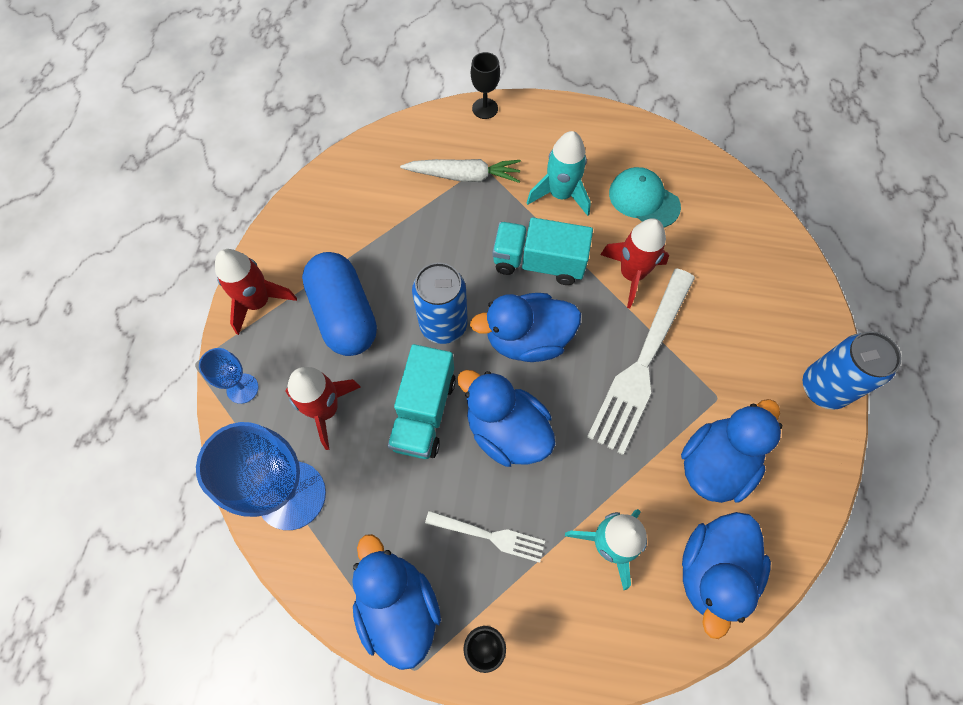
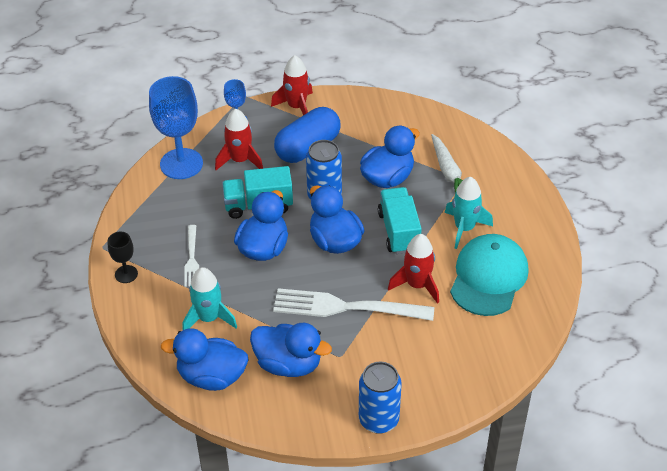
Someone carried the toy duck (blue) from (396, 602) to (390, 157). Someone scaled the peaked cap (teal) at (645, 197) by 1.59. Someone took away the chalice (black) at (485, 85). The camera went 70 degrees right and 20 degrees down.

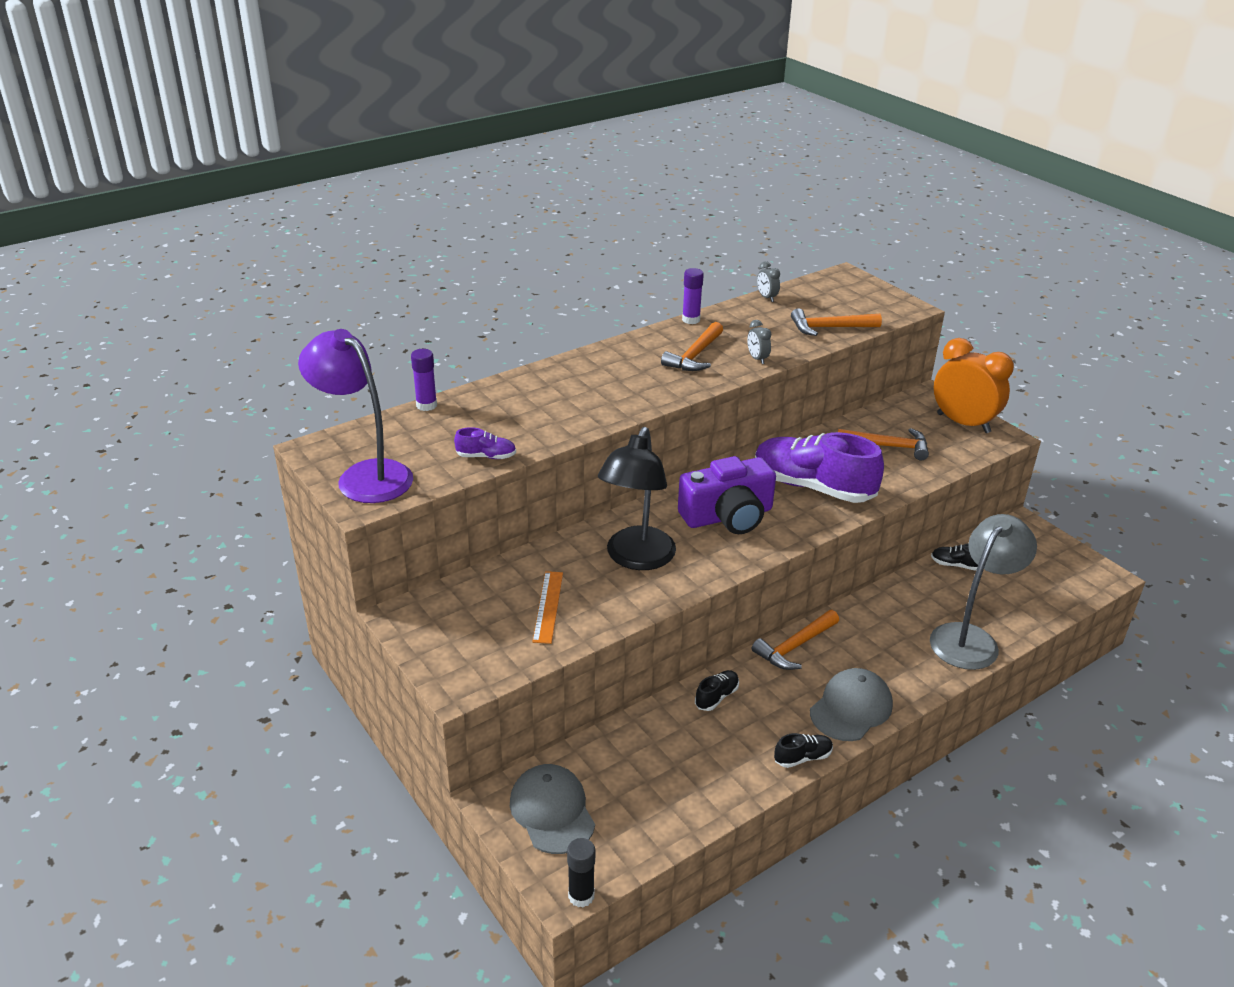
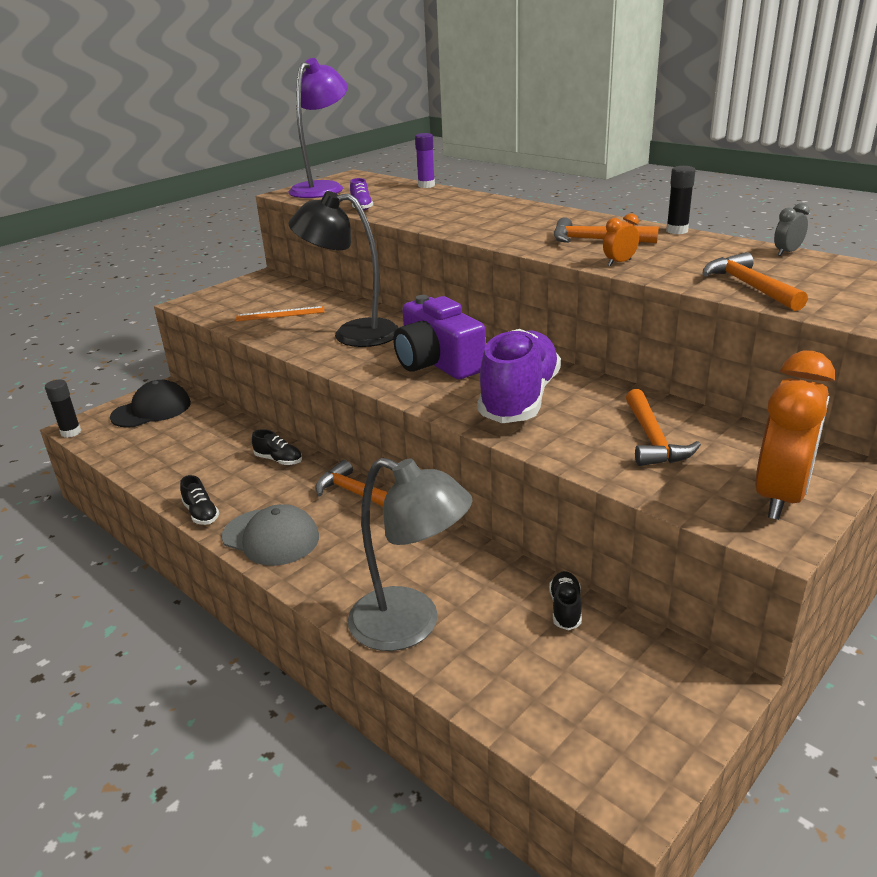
Someone repainted the peaked cap (ash-grey) at (552, 809), which became the peaked cap (black) at (150, 404). Someone repainted the clock (ash-grey) at (759, 342), which became the clock (orange) at (621, 239). Someone repainted the glue (purple) at (693, 296), which became the glue (black) at (681, 200). The camera went 80 degrees right and 5 degrees down.

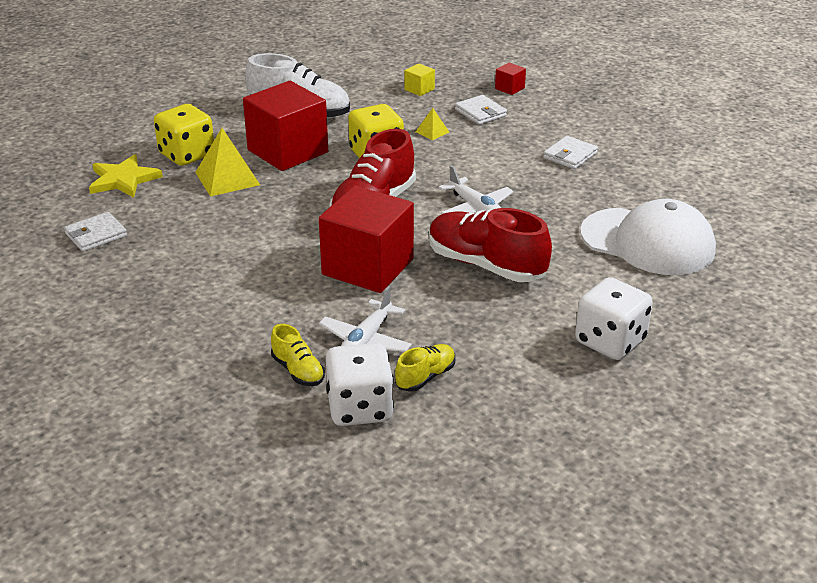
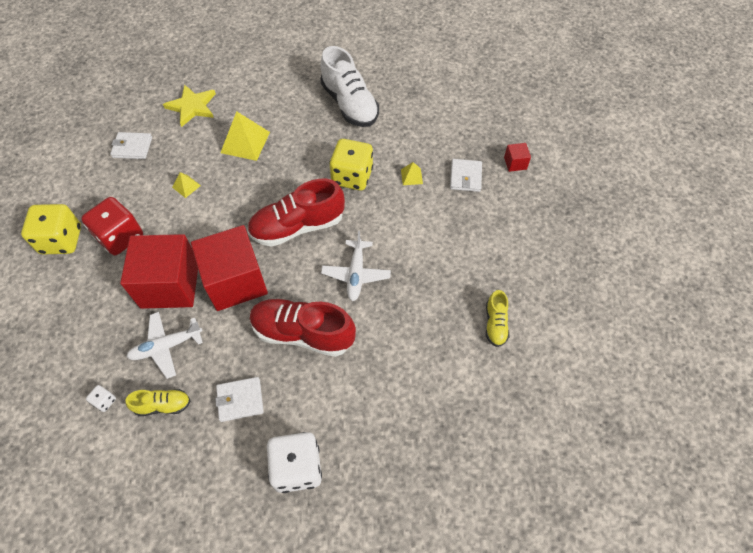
Someone carried the game die (golden) from (184, 135) to (51, 229). Someone put down the game die (scarlet) at (112, 226). Someone scaled the game die (pure white) at (360, 384) by 0.42. Someone carried the block (scarlet) from (285, 126) to (159, 271). Someone put down the pyramid shape (golden) at (186, 185). Someone carried the wallet (pure white) from (570, 152) to (239, 399). Someone rotated the shoe (scarlet) at (490, 245) by 60 degrees counterclockwise. Someone carried the shoe (golden) from (298, 355) to (497, 318). Someone took away the block (golden) at (420, 79). Someone took away the peaked cap (pure white) at (648, 237). The camera went 40 degrees right and 25 degrees up.

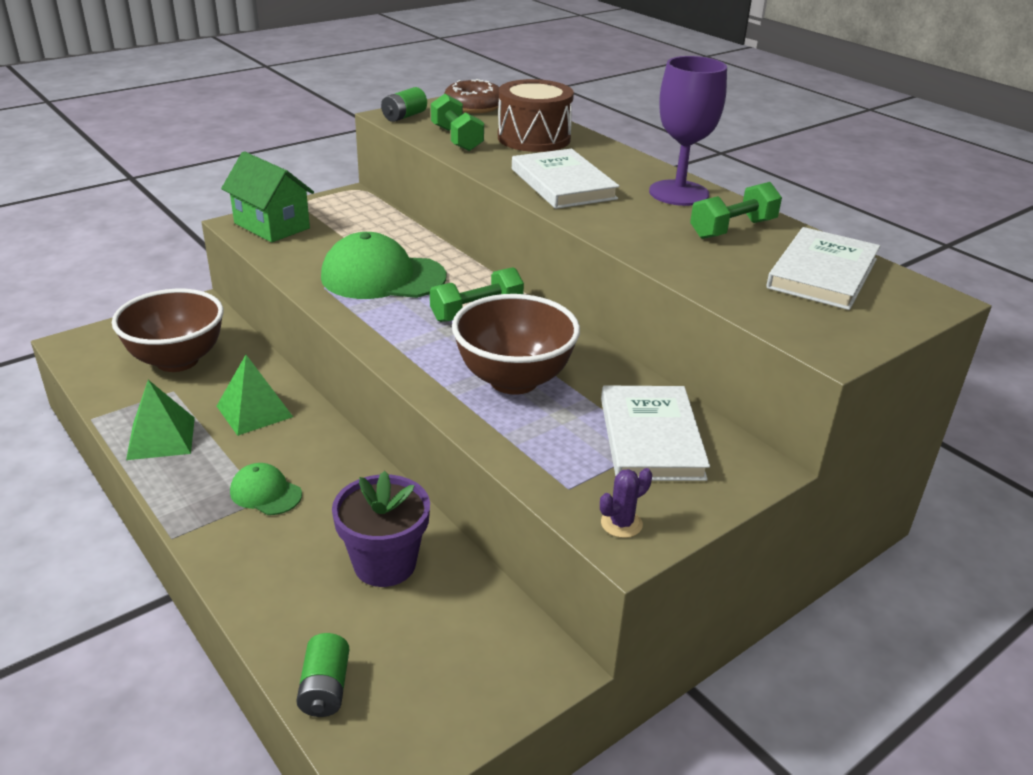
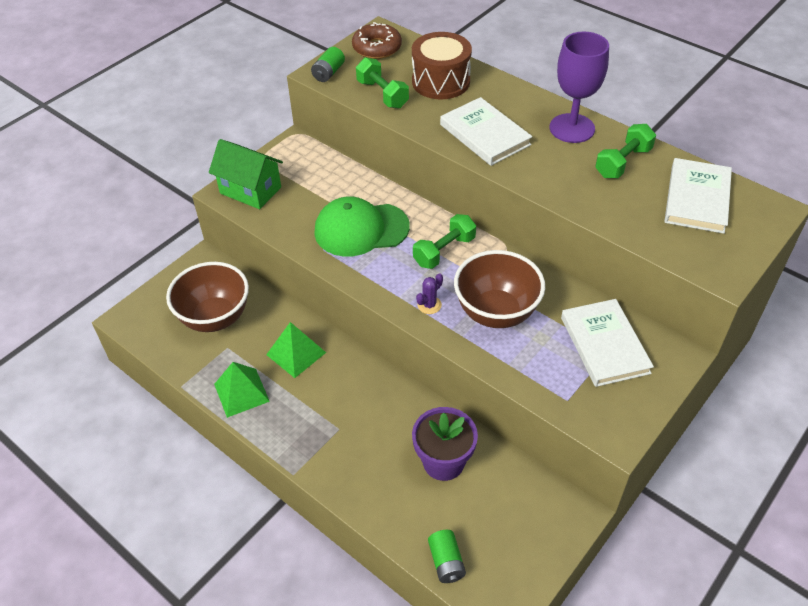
Someone carried the cactus (purple) from (626, 503) to (429, 293). Someone took away the peaked cap (leaf-green) at (266, 489). The camera went 10 degrees left and 15 degrees up.

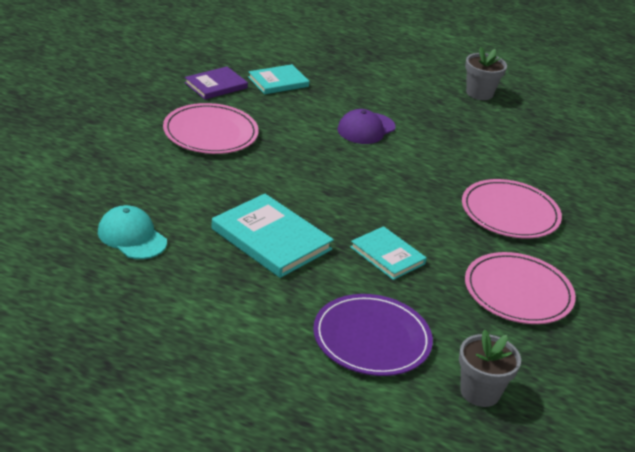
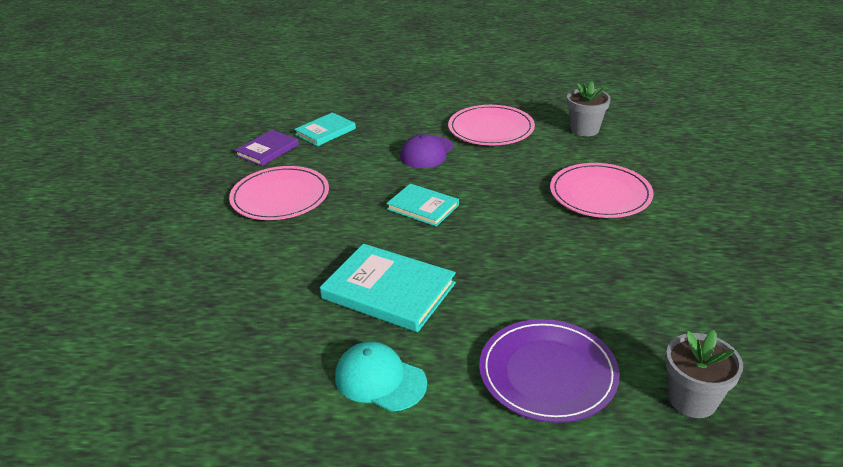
Someone carried the peaked cap (teal) from (132, 232) to (381, 376). Someone carried the hardcover (teal) from (388, 253) to (422, 205). Someone carried the flat dish (pink) from (520, 288) to (491, 125). Someone carried the plant pot (ash-grey) from (486, 73) to (589, 108). The camera went 10 degrees left and 0 degrees up.

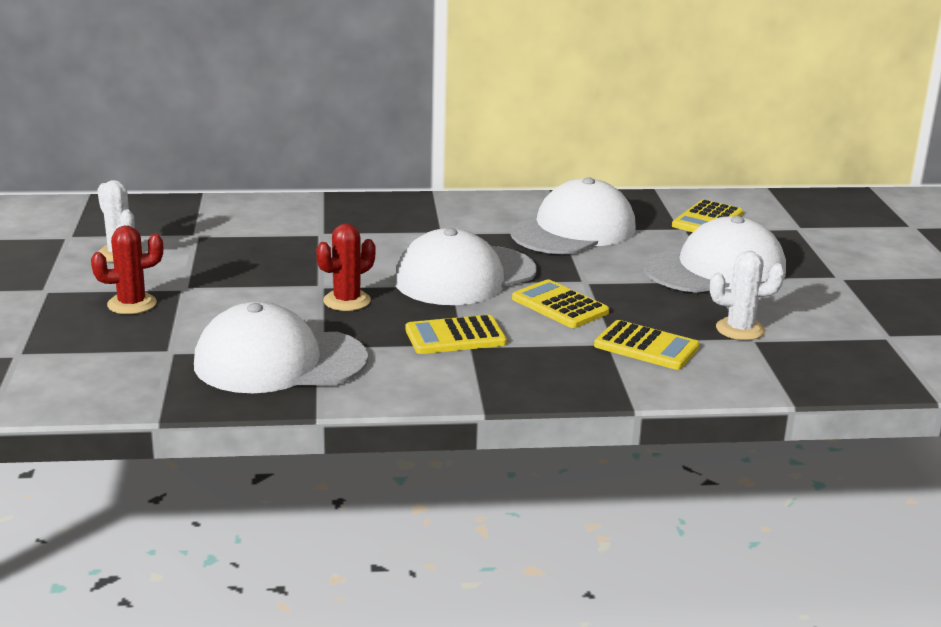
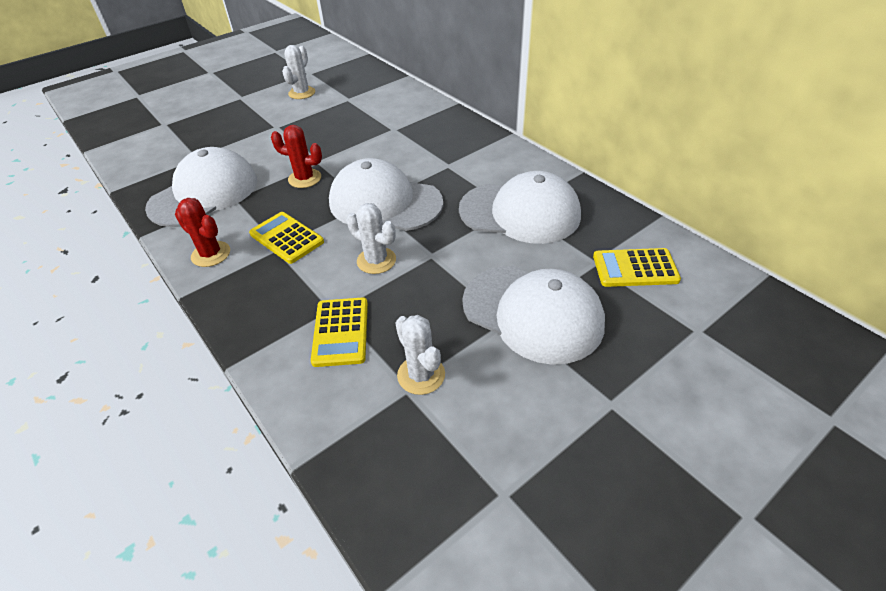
Someone rotated the peaked cap (pure white) at (281, 347) by 75 degrees clockwise. Someone carried the cactus (scarlet) from (127, 270) to (202, 232). Someone swapped the adding machine (golden) at (560, 303) for the cactus (pure white) at (371, 238). The camera went 60 degrees right and 20 degrees up.

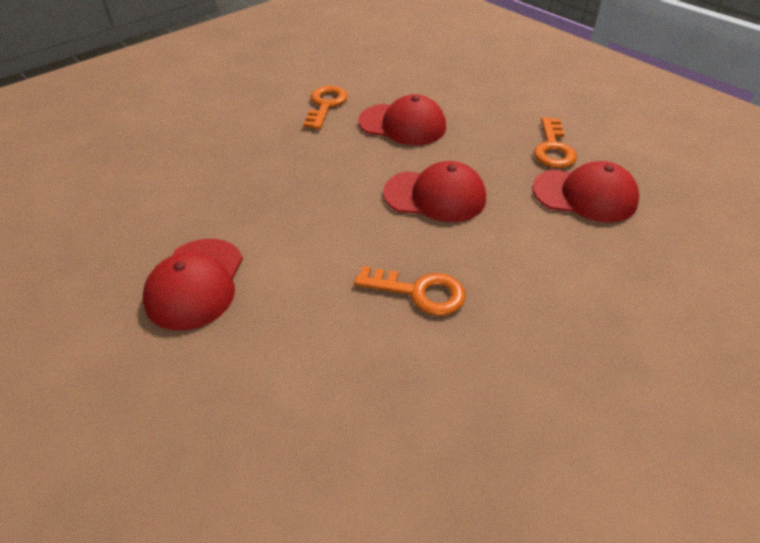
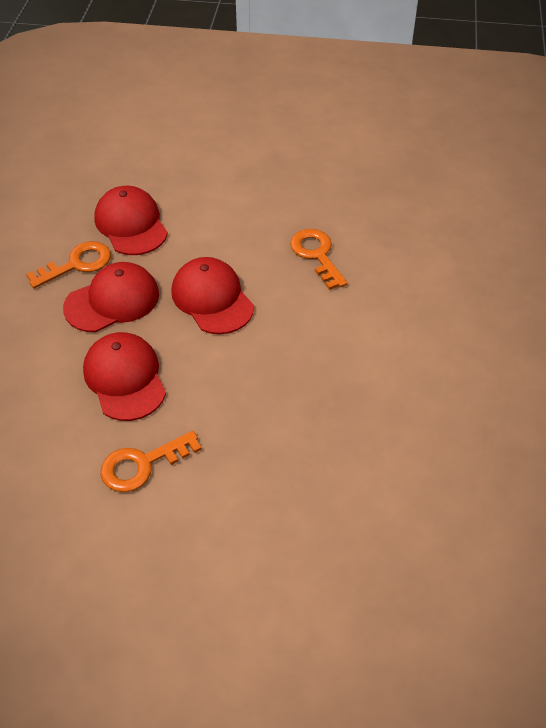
Someone carried the peaked cap (scarlet) from (193, 284) to (111, 297). The camera went 130 degrees left and 5 degrees up.

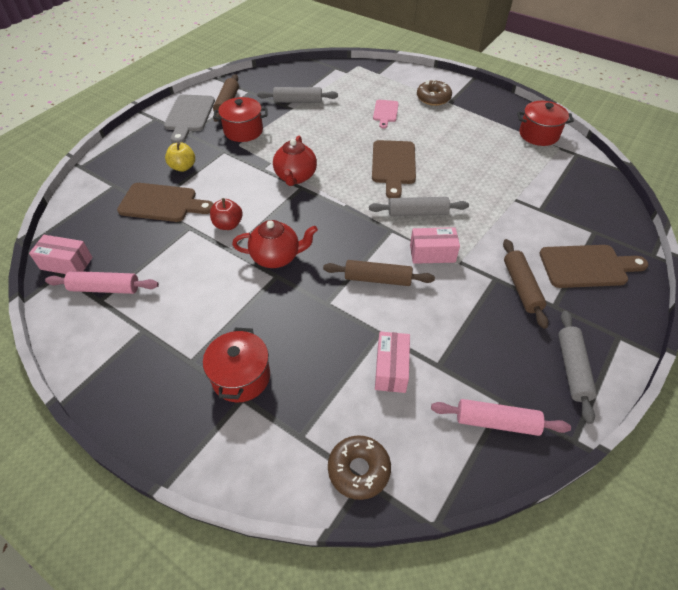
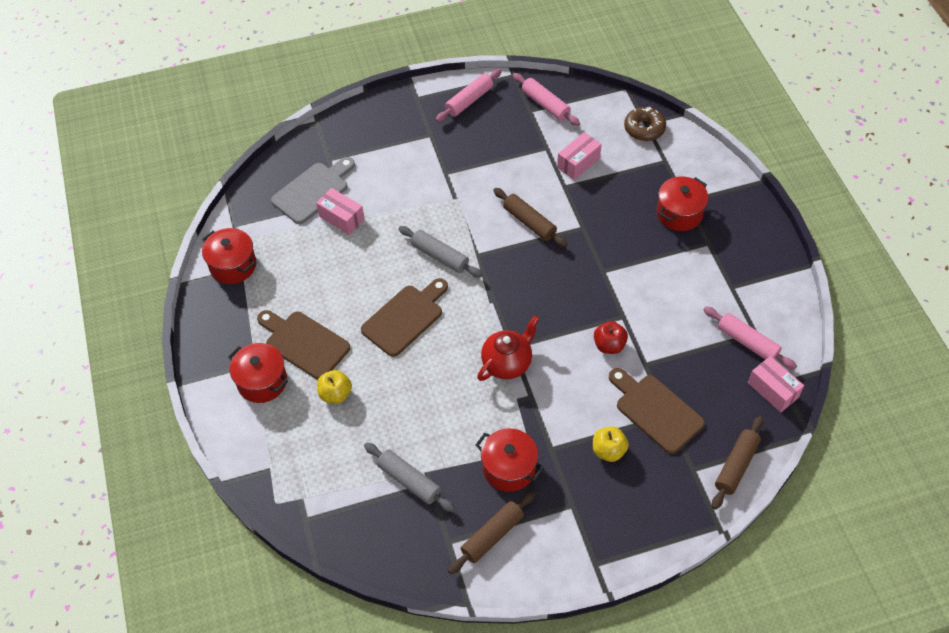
Someone swapped the donut (dark brown) at (434, 93) for the cooking pot (scarlet) at (258, 373). Someone carried the bread board (dark brown) from (594, 266) to (303, 345). Someone carried the bread board (ash-grey) from (189, 118) to (313, 190). Someone carried the package (pink) from (435, 245) to (340, 211). Someone swapped the bread board (pink) at (386, 114) for the apple (golden) at (334, 387). Someone repainted the dough roller (ash-grey) at (577, 367), which became the dough roller (pink) at (468, 95). Someone carried the dough roller (dark brown) from (525, 284) to (738, 463). Someone took away the china teapot (scarlet) at (275, 244). The camera went 140 degrees left and 5 degrees up.

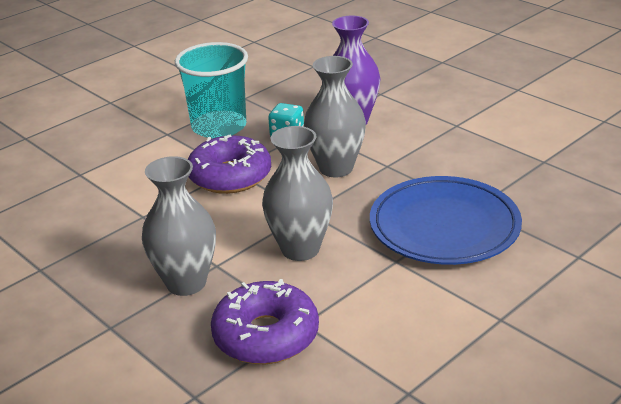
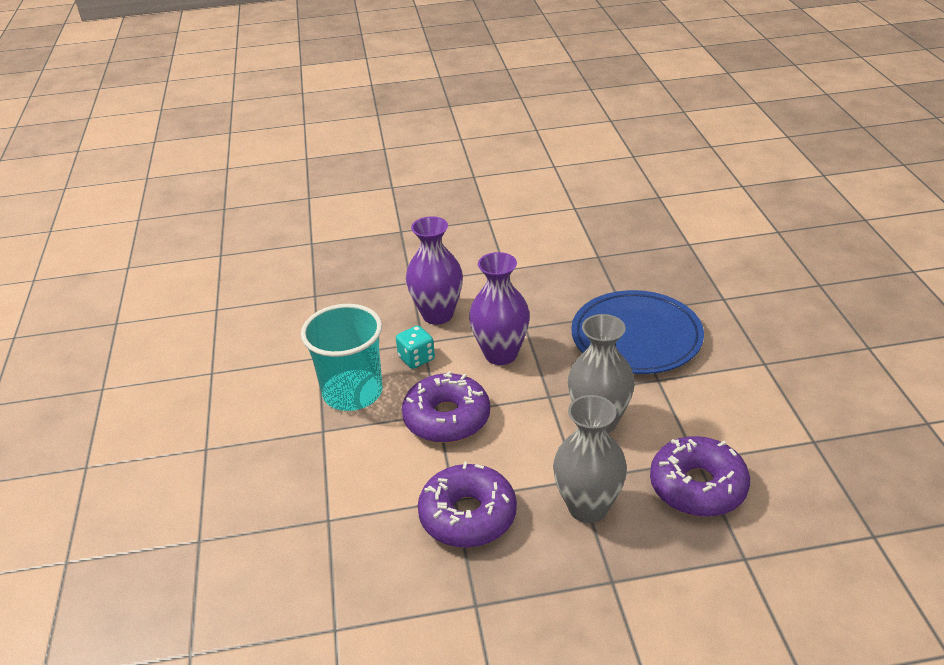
Someone put down the donut (purple) at (467, 505). Someone repainted the flower vase (ash-grey) at (335, 116), which became the flower vase (purple) at (499, 308). The camera went 55 degrees left and 5 degrees up.

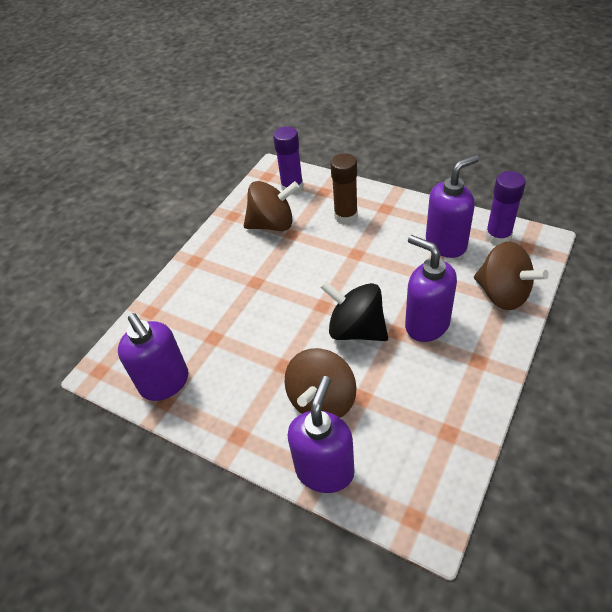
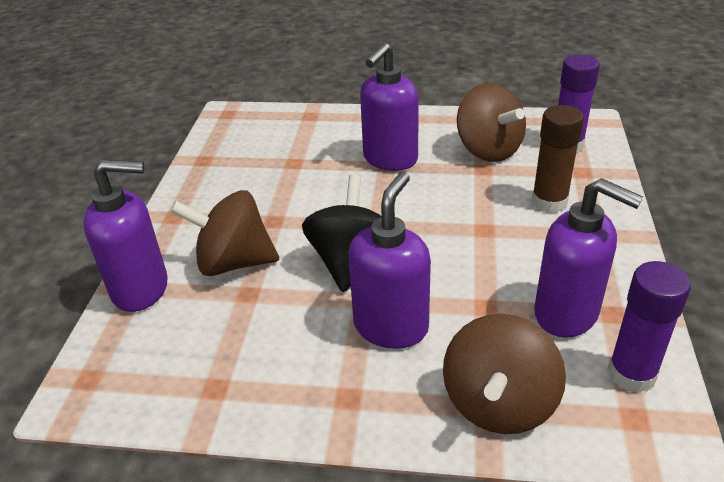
Someone carried the soap dispenser (purple) from (153, 357) to (389, 107). The camera went 65 degrees right and 10 degrees down.

